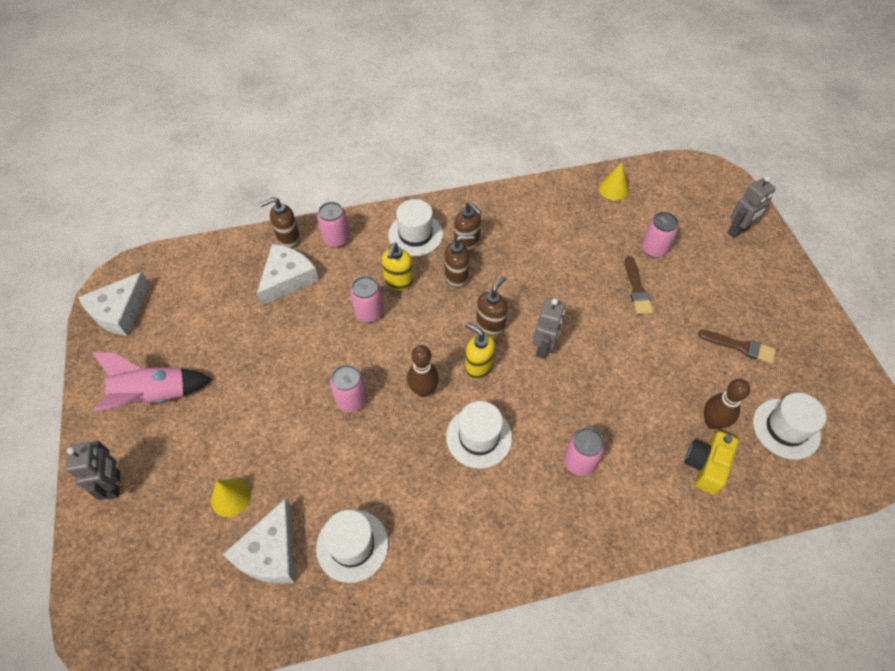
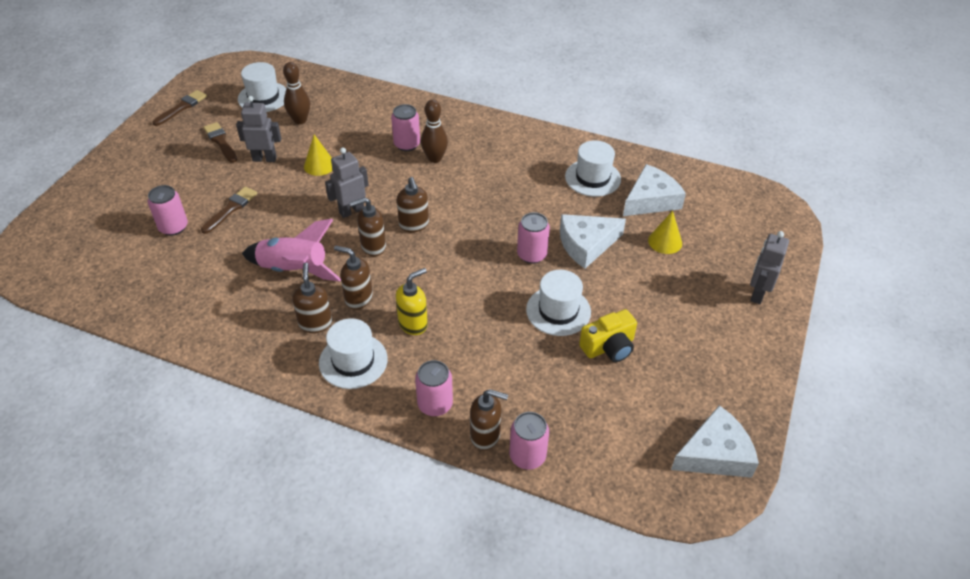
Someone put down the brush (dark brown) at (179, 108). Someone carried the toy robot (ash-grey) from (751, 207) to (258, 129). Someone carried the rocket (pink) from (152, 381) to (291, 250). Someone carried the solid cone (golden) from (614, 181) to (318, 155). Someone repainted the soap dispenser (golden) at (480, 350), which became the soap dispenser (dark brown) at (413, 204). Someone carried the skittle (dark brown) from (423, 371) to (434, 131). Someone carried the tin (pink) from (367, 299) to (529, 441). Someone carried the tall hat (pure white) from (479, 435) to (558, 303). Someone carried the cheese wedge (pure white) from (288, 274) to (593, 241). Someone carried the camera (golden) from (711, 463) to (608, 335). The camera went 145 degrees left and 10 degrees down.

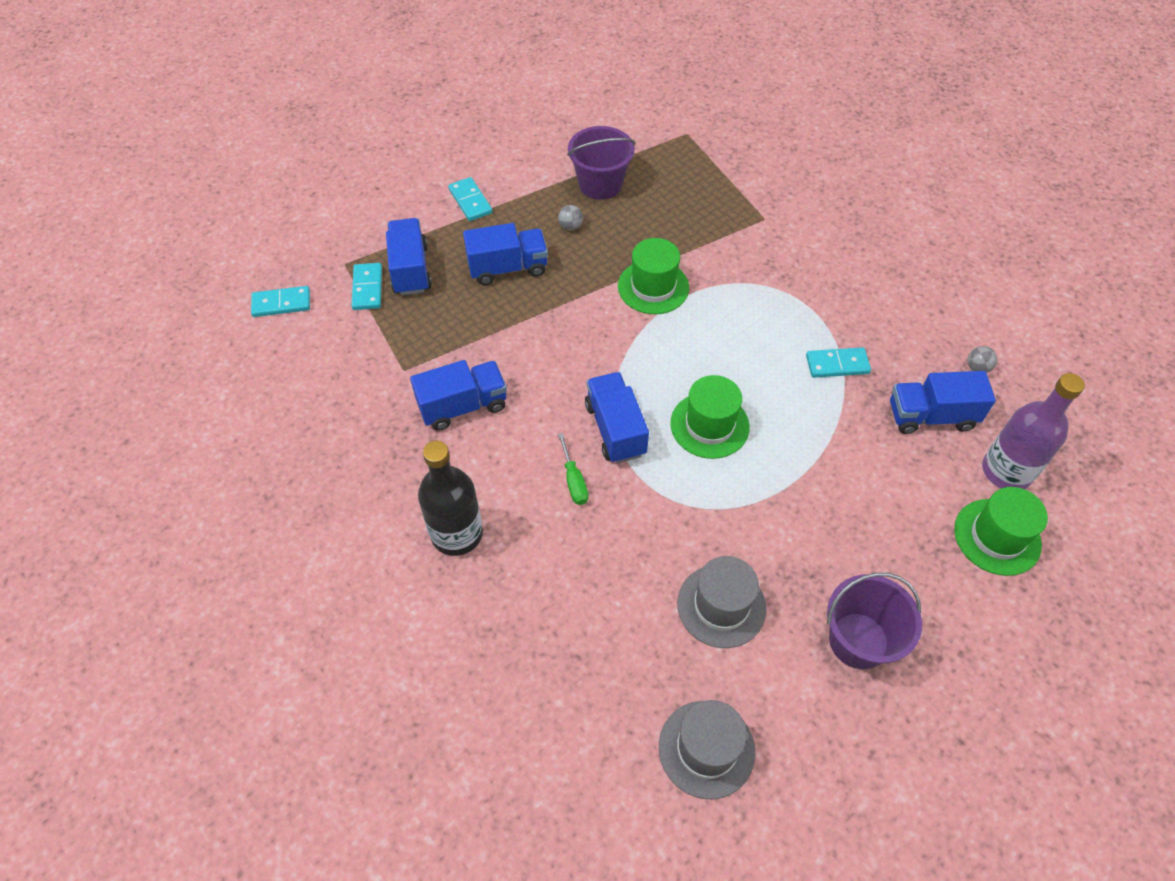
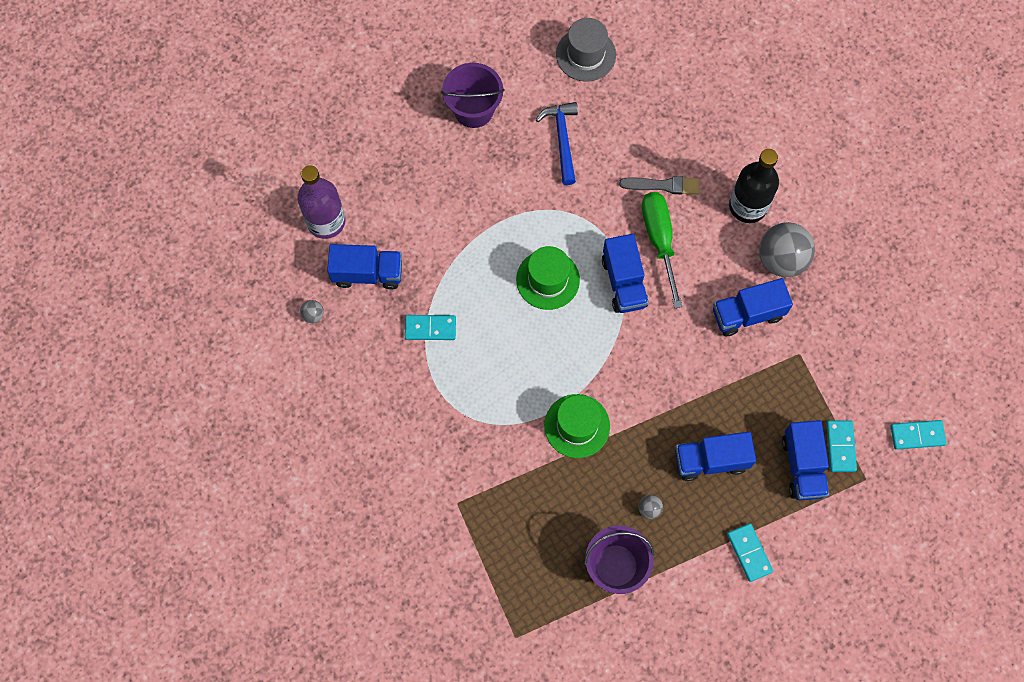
Someone swapped the tall hat (ash-grey) at (721, 602) for the hammer (blue) at (557, 143). Someone put down the brush (ash-grey) at (659, 185). Someone scaled the hand screwdriver (leaf-green) at (573, 469) by 1.91. Someone put down the ball (ash-grey) at (787, 249). Someone took away the tall hat (leaf-green) at (1001, 531). The camera went 175 degrees left and 15 degrees up.

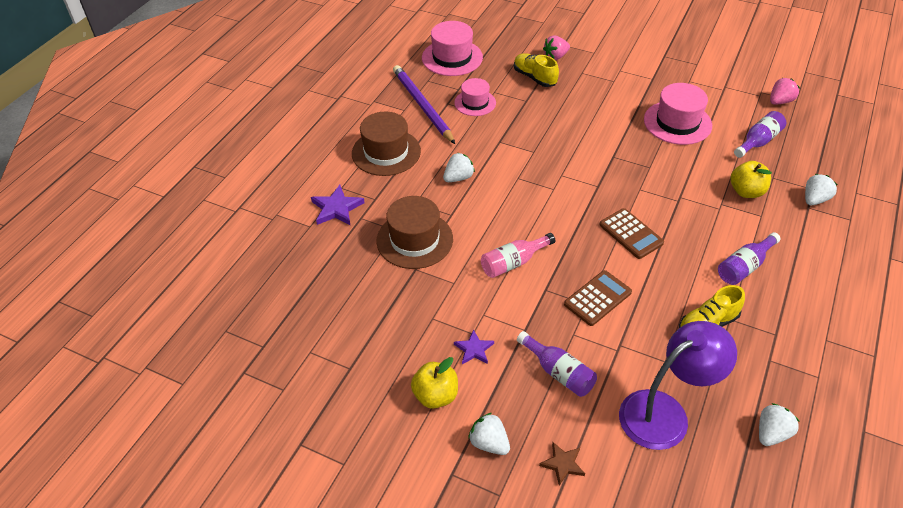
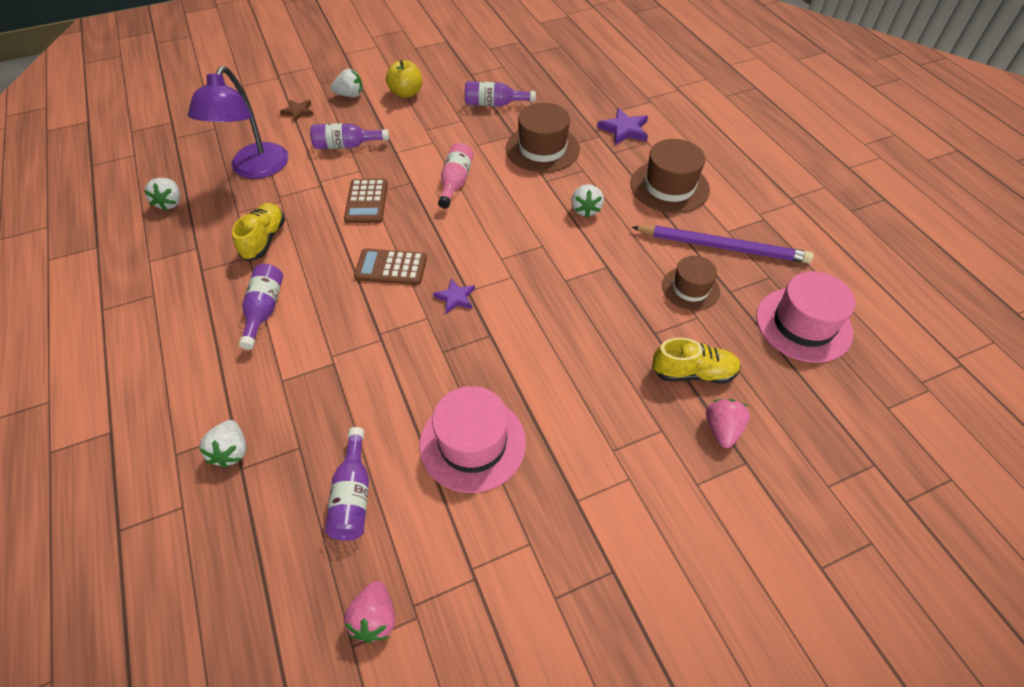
Someone carried the star shape (purple) from (474, 346) to (454, 296). Someone put down the bottle (purple) at (500, 94). Someone repainted the tall hat (pink) at (475, 97), which became the tall hat (dark brown) at (691, 283). Someone took away the apple (golden) at (751, 179). The camera went 130 degrees right and 5 degrees up.

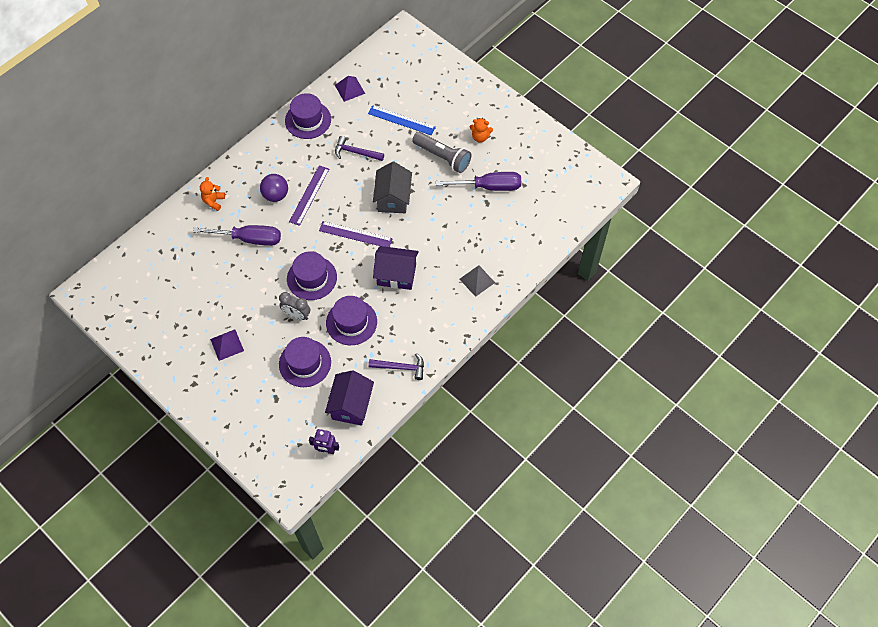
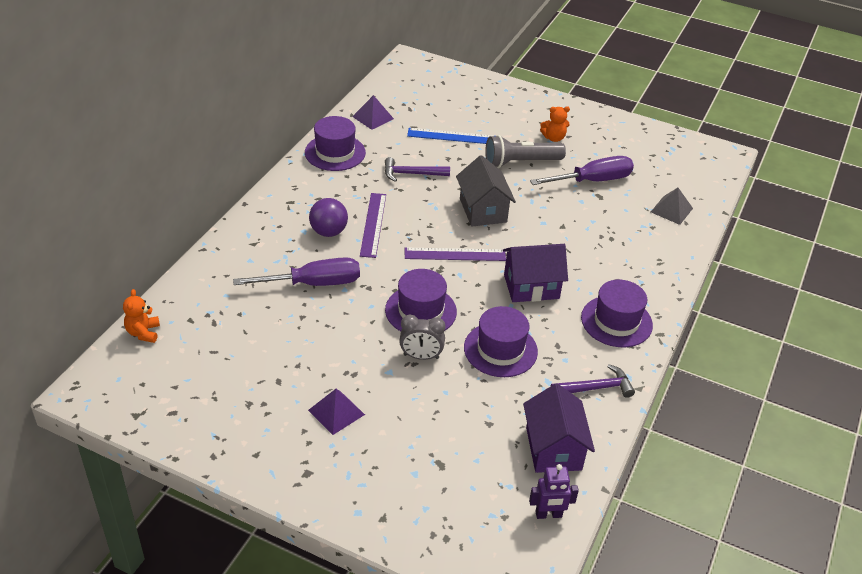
Someone carried the teddy (orange) from (212, 194) to (141, 316). Someone rotated the flashlight (ash-grey) at (442, 152) by 150 degrees clockwise. Someone carried the tall hat (purple) from (305, 362) to (617, 313). Someone carried the pyramid shape (ash-grey) from (477, 281) to (672, 206). The camera went 20 degrees left and 20 degrees down.

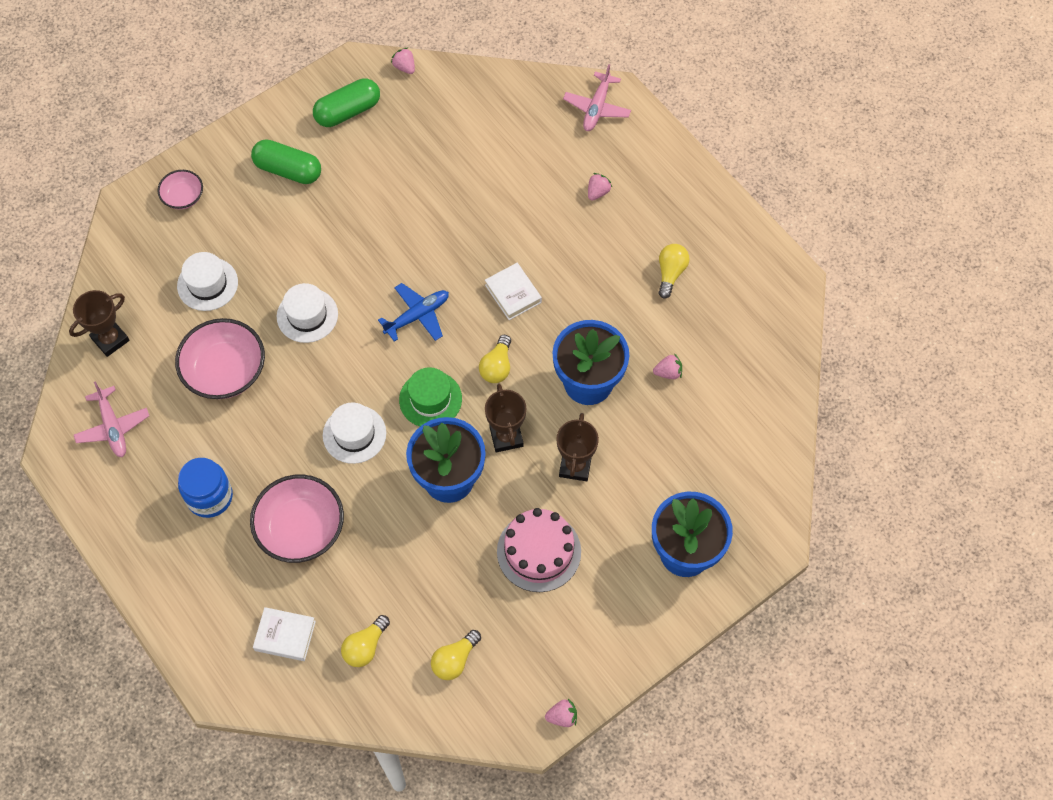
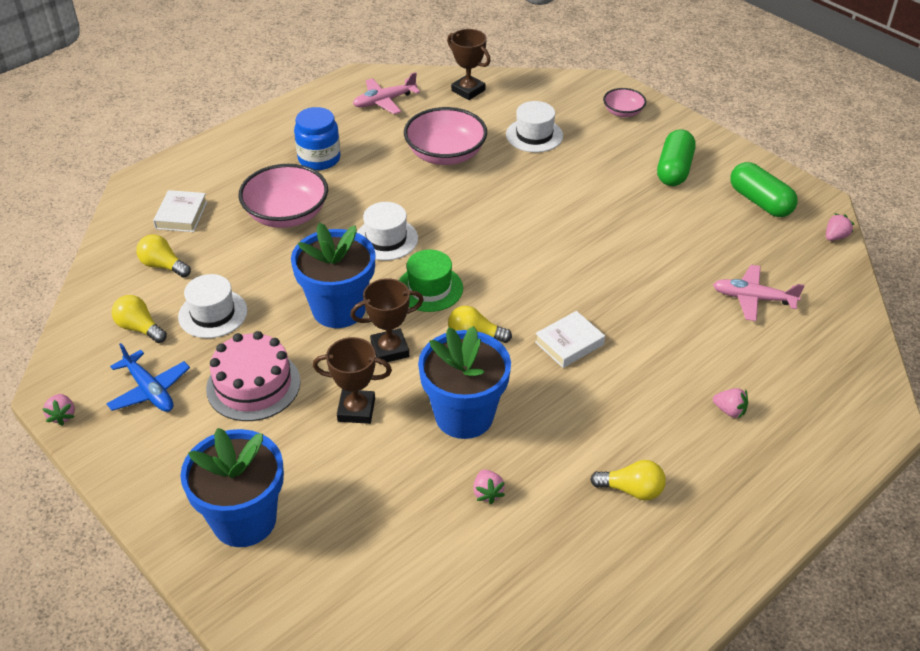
Someone carried the aeroplane (blue) from (413, 312) to (148, 377). Someone carried the tall hat (pure white) from (307, 313) to (212, 306). Someone carried the aeroplane (pink) from (597, 97) to (758, 293). The camera went 85 degrees right and 20 degrees down.

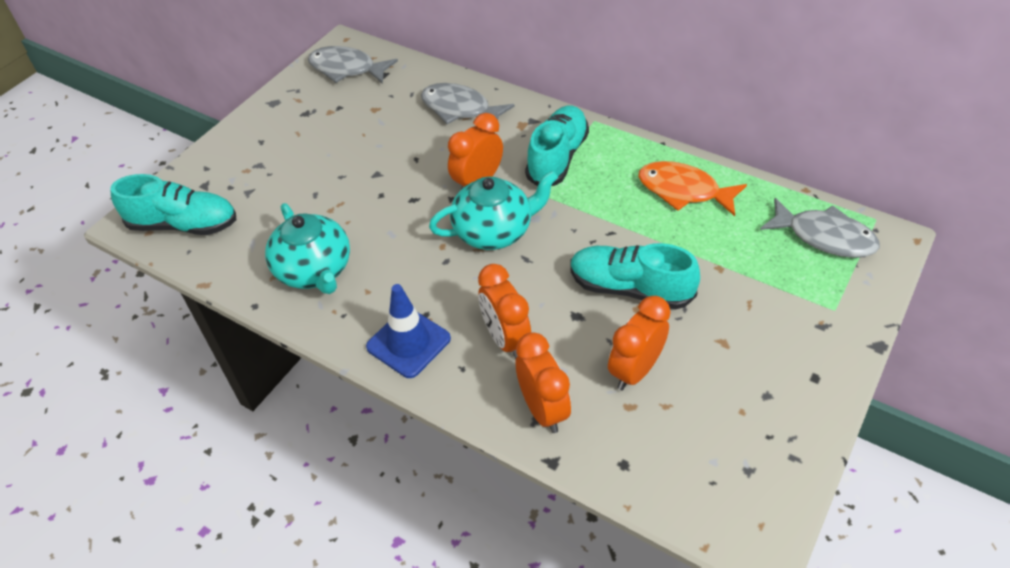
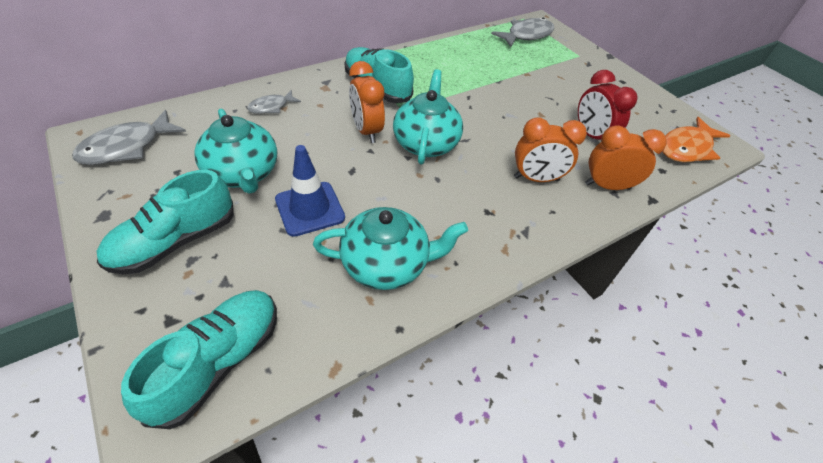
Someone carried the shoe (teal) from (635, 276) to (165, 222). Someone put down the china teapot (teal) at (235, 151). Someone scaled the fish figure (ash-grey) at (468, 103) by 0.58. Someone carried the road cone (blue) from (408, 331) to (310, 191). Someone repainted the clock (orange) at (639, 343), which became the clock (scarlet) at (608, 106). Someone carried the fish figure (orange) from (692, 188) to (696, 139). The camera went 70 degrees left and 0 degrees up.

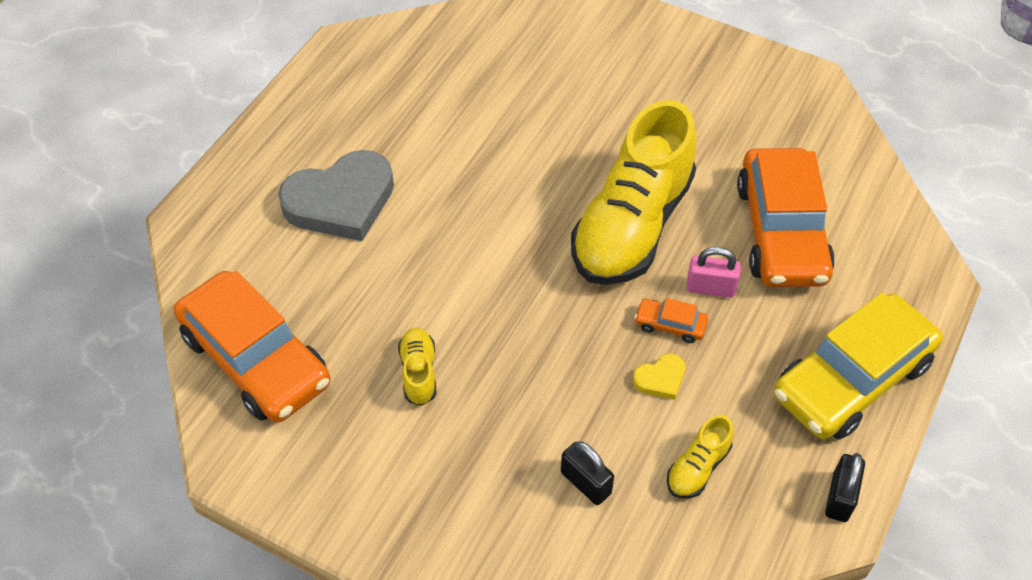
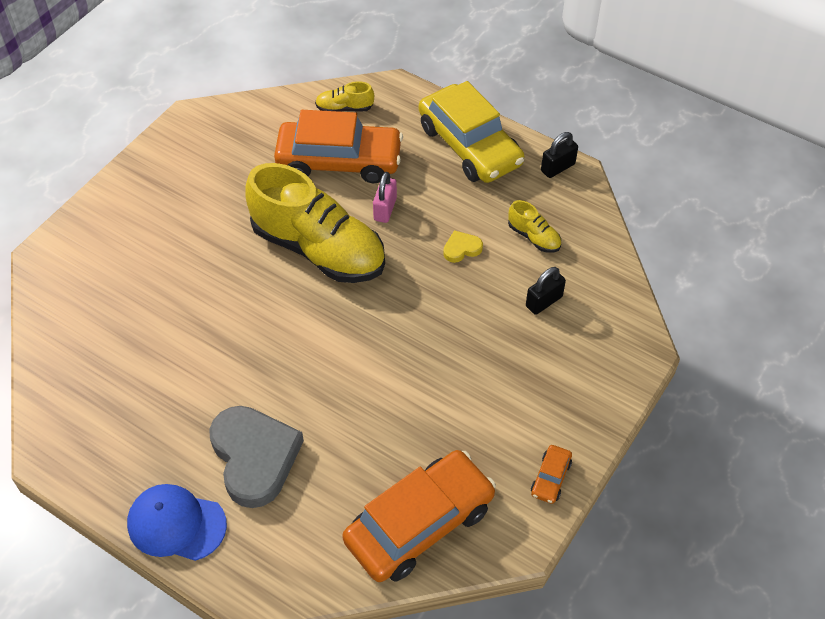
Someone put down the peaked cap (blue) at (177, 522). Someone carried the shoe (golden) from (417, 367) to (344, 96). Someone rotated the heart (golden) at (659, 376) by 90 degrees counterclockwise. Someone carried the automobile (orange) from (671, 320) to (551, 474). Someone rotated the lock (black) at (845, 487) by 60 degrees counterclockwise. The camera went 85 degrees left and 0 degrees up.

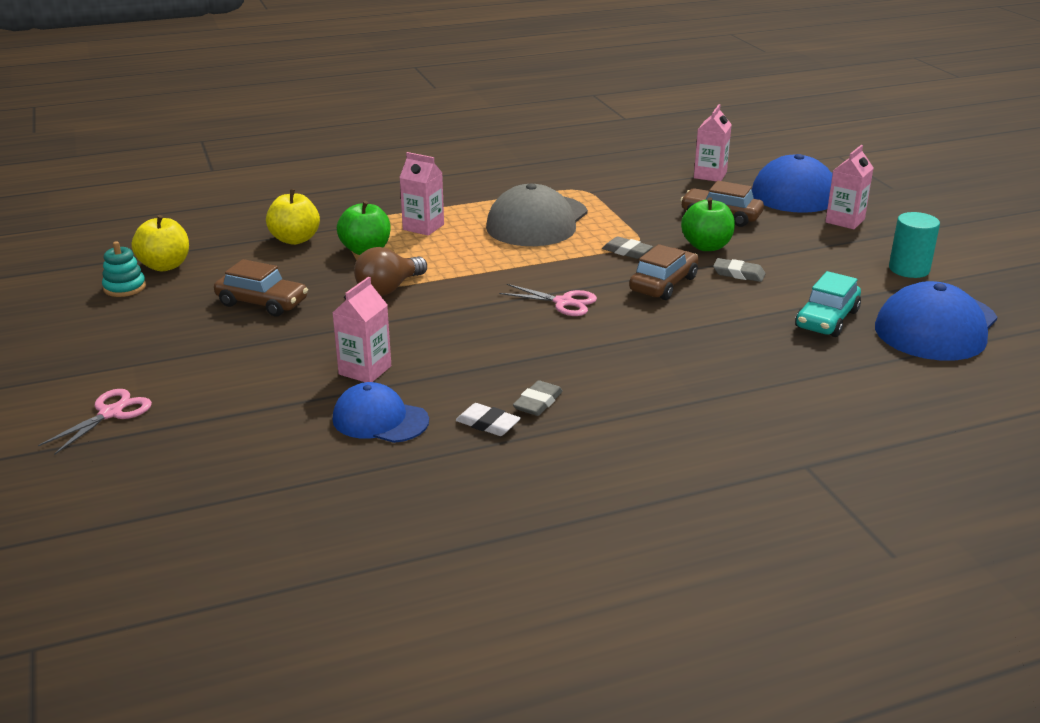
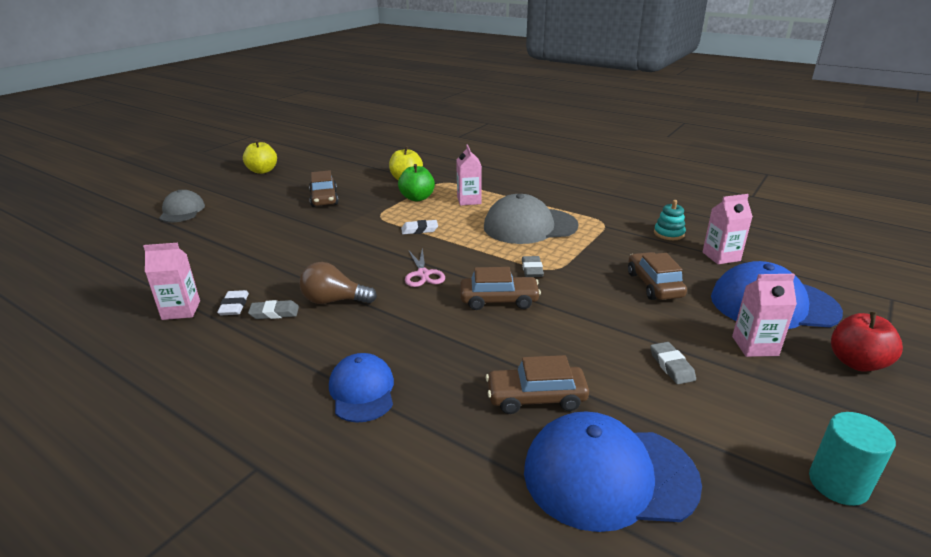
Someone carried the juice carton (pink) from (362, 329) to (171, 281). Someone swapped the pair of scissors (pink) at (95, 422) for the peaked cap (ash-grey) at (182, 206). Someone carried the apple (golden) from (160, 243) to (260, 157). Someone carried the bulb (dark brown) from (390, 271) to (338, 283). Someone carried the peaked cap (blue) from (381, 412) to (361, 388). Someone put down the gum eraser (pure white) at (419, 227). Someone repainted the automobile (teal) at (828, 304), which became the automobile (dark brown) at (537, 384). Someone carried the gum eraser (ash-grey) from (739, 270) to (673, 363). Someone carried the ring stacker (teal) from (124, 269) to (670, 220). Someone carried the solid cylinder (teal) from (914, 245) to (852, 459). Someone put down the apple (scarlet) at (867, 341). Someone took away the apple (leaf-green) at (708, 224). The camera went 55 degrees right and 0 degrees up.

